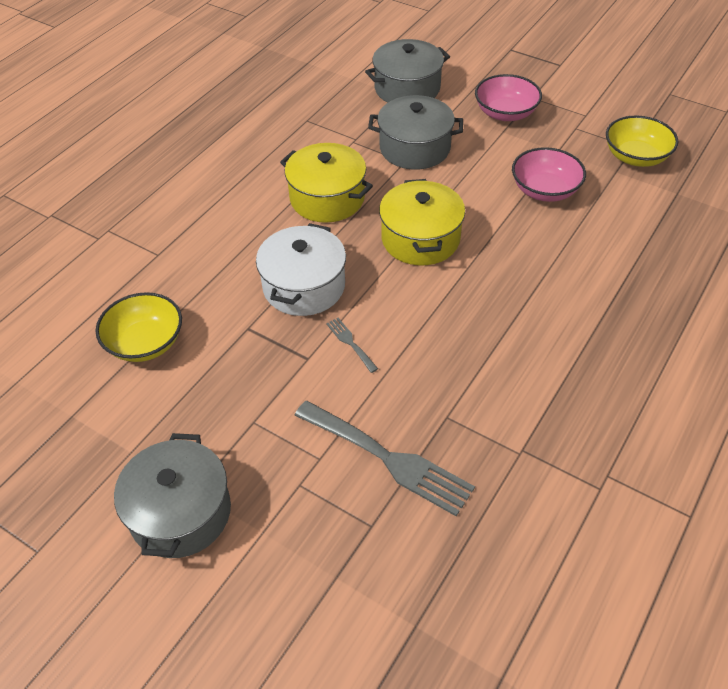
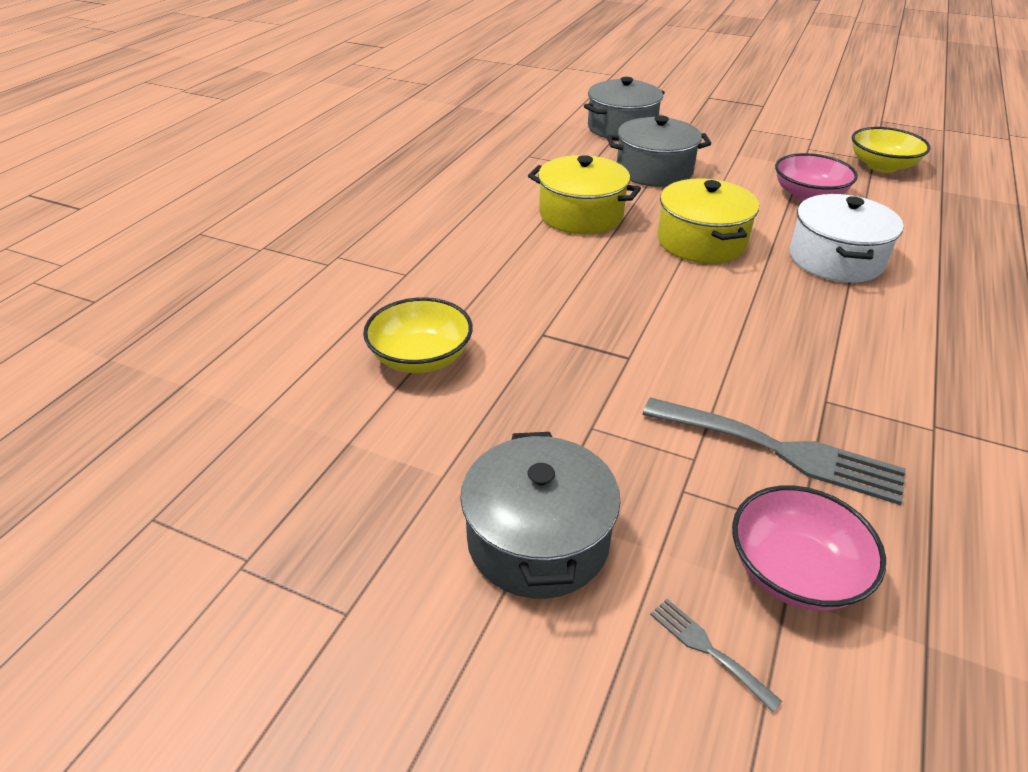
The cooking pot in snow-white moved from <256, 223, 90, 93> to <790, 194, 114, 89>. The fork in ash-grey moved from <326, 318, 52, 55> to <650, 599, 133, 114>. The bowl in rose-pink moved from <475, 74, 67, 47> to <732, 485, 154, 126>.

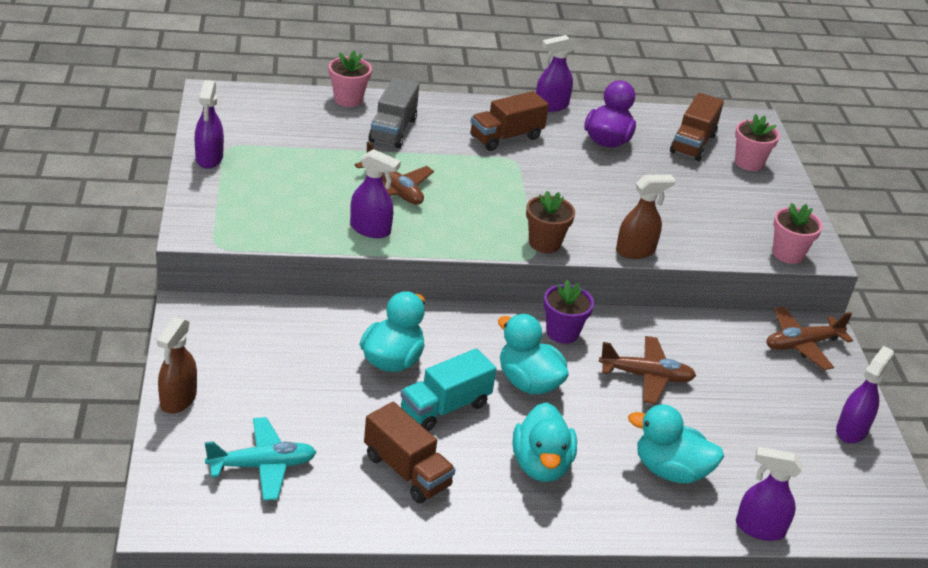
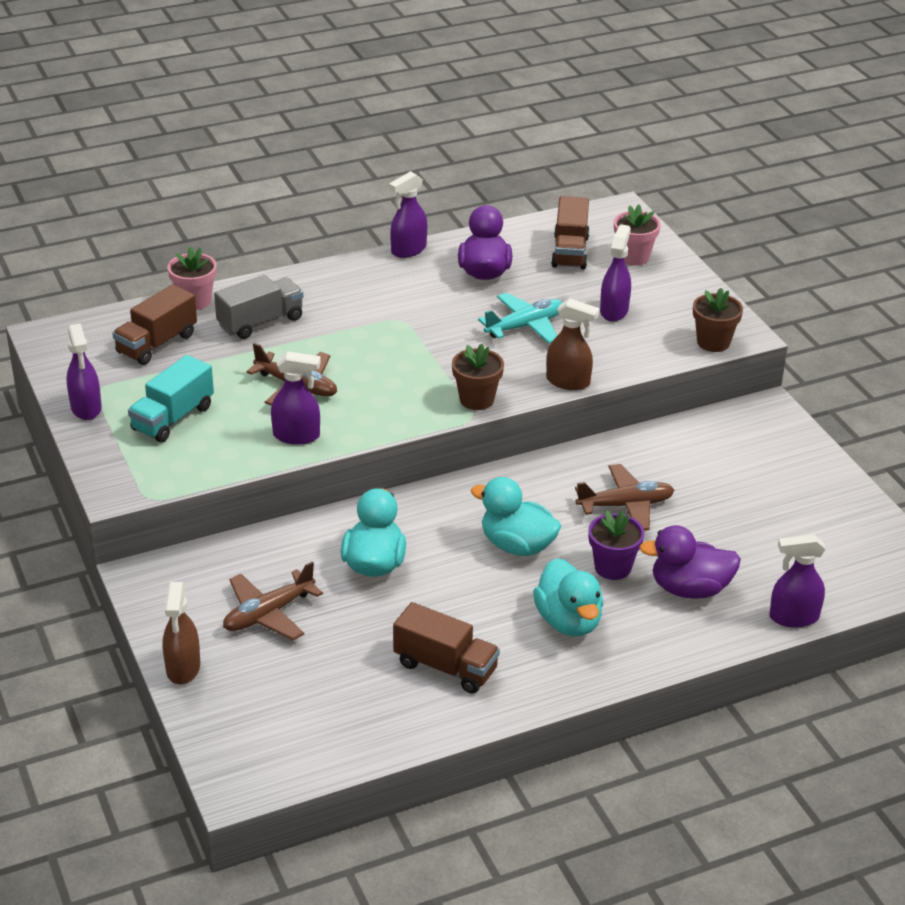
The aeroplane in aqua moved from <205, 417, 111, 84> to <478, 293, 85, 50>. The toy truck in aqua moved from <400, 348, 97, 83> to <128, 355, 86, 87>. The toy truck in russet moved from <470, 91, 79, 60> to <112, 284, 85, 81>. The potted plant in royal purple moved from <544, 280, 50, 64> to <588, 510, 57, 70>. The aeroplane in russet moved from <766, 307, 87, 63> to <223, 561, 100, 79>. The spray cleaner in royal purple moved from <836, 346, 58, 97> to <600, 224, 31, 98>. The rubber duck in aqua at <628, 405, 96, 78> became the rubber duck in royal purple at <639, 525, 102, 74>. The potted plant in rose-pink at <773, 203, 50, 61> became the potted plant in russet at <693, 288, 50, 64>. The toy truck in ash-grey at <368, 77, 51, 71> turned 120 degrees counterclockwise. The spray cleaner in russet at <616, 174, 59, 85> turned 60 degrees clockwise.

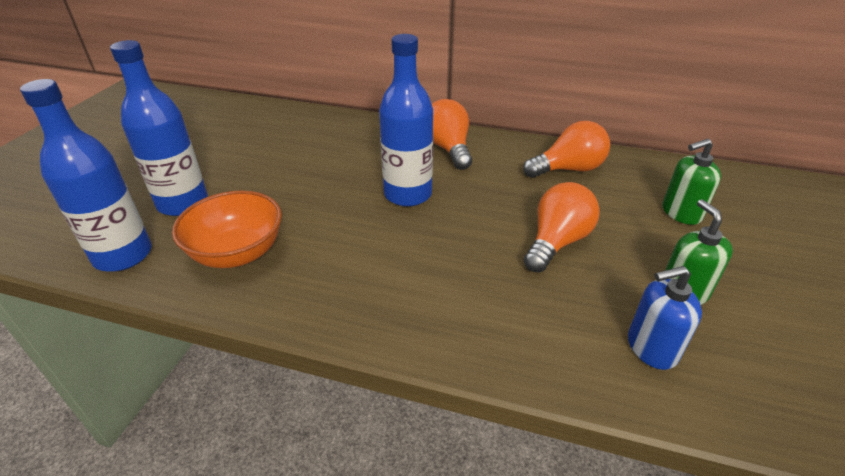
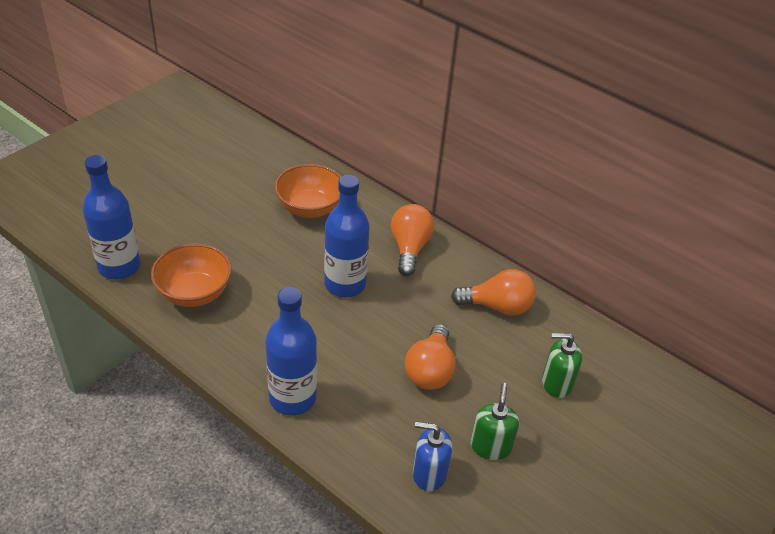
The bowl in orange-coloured at <274, 164, 67, 54> appeared. The drink bottle in cobalt moved from <110, 40, 98, 176> to <265, 287, 52, 129>. The bulb in orange-coloured at <523, 182, 77, 90> turned 135 degrees clockwise.

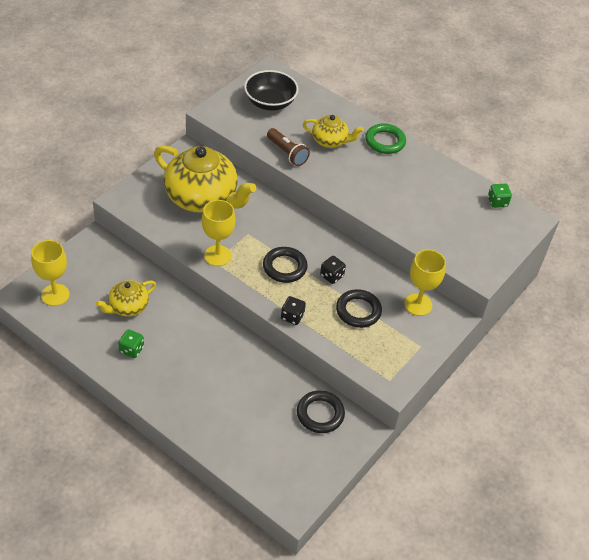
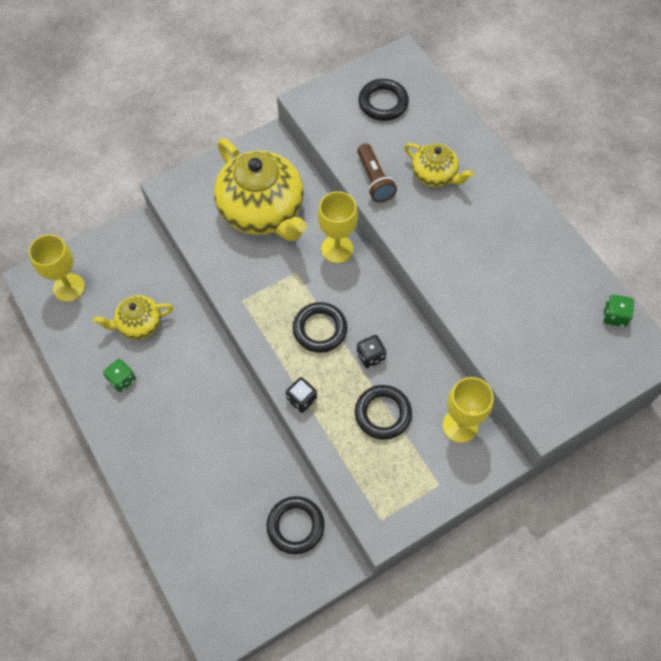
The ring in emerald at <365, 123, 41, 31> disappeared. The chalice in bright yellow moved from <202, 200, 34, 66> to <318, 191, 40, 72>. The bowl in black at <244, 70, 54, 41> was replaced by the ring in black at <359, 79, 50, 42>.

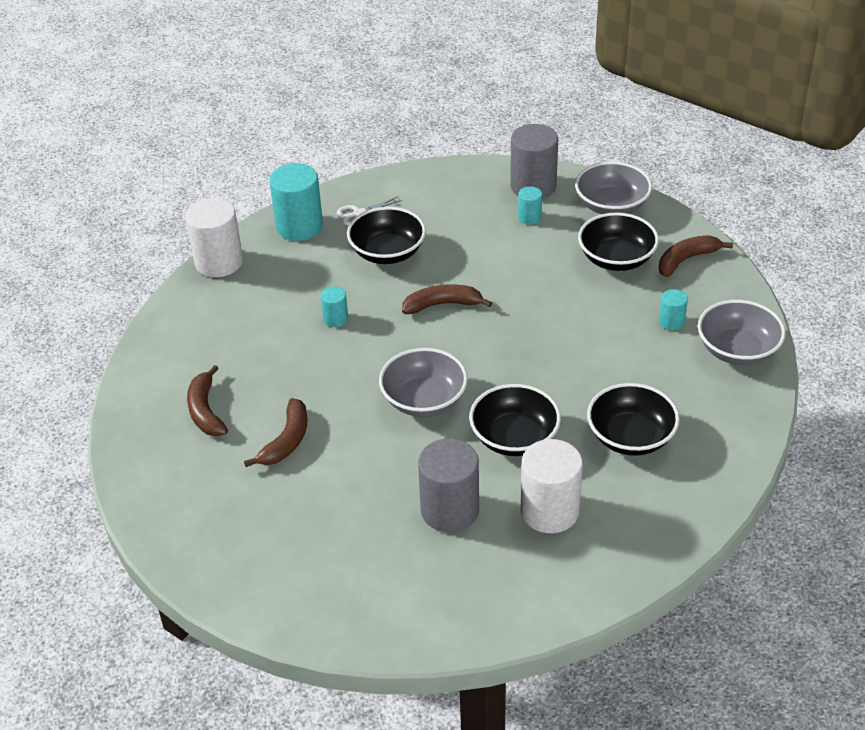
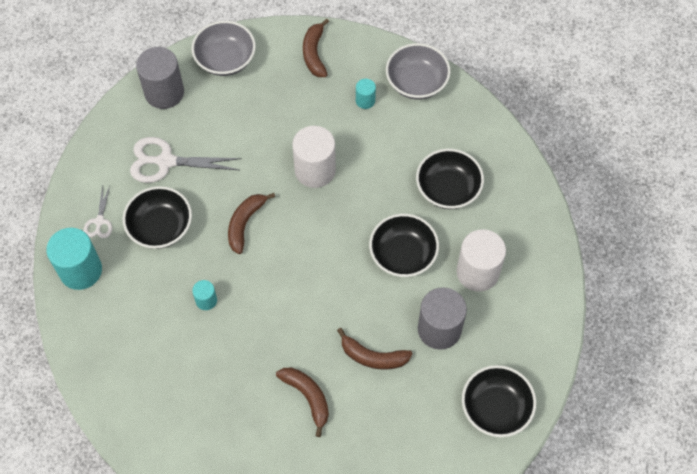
The bowl in ash-grey at <379, 348, 89, 69> disappeared. The cylinder shape in aqua at <518, 186, 24, 39> disappeared. The scissors in snow-white at <130, 137, 112, 46> appeared. The cylinder shape in snow-white moved from <185, 198, 58, 79> to <292, 126, 44, 62>. The banana in russet moved from <187, 365, 41, 71> to <337, 328, 76, 41>. The bowl in black moved from <578, 213, 81, 58> to <462, 365, 74, 72>.

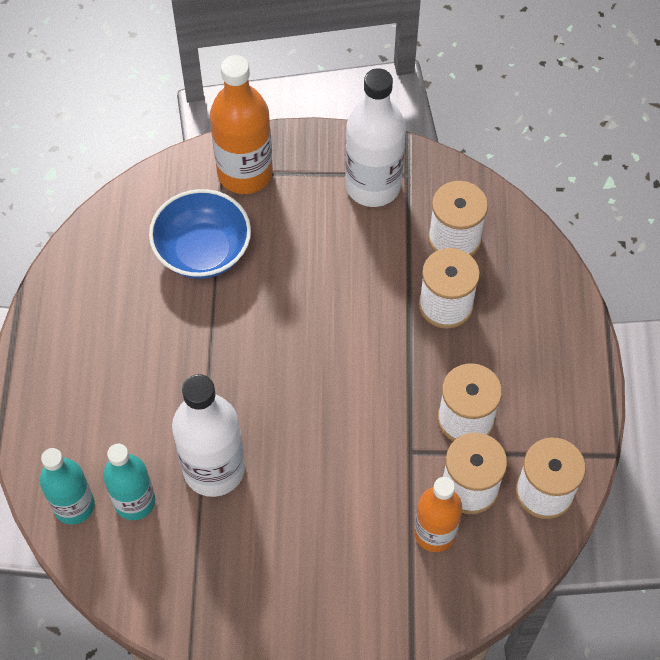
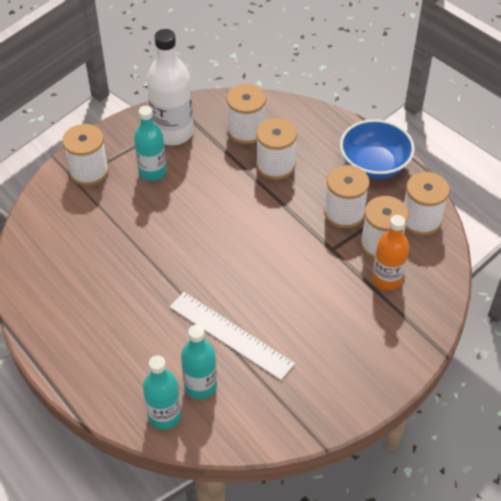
The drink bottle in aqua at <134, 106, 32, 75> appeared. The bowl in cobalt moved from <149, 189, 102, 90> to <340, 119, 74, 60>. The drink bottle in snow-white at <172, 374, 73, 123> was replaced by the ruler in snow-white at <169, 292, 126, 88>. The drink bottle in orange-coloured at <210, 55, 63, 139> was replaced by the spool in snow-white at <62, 124, 47, 62>.

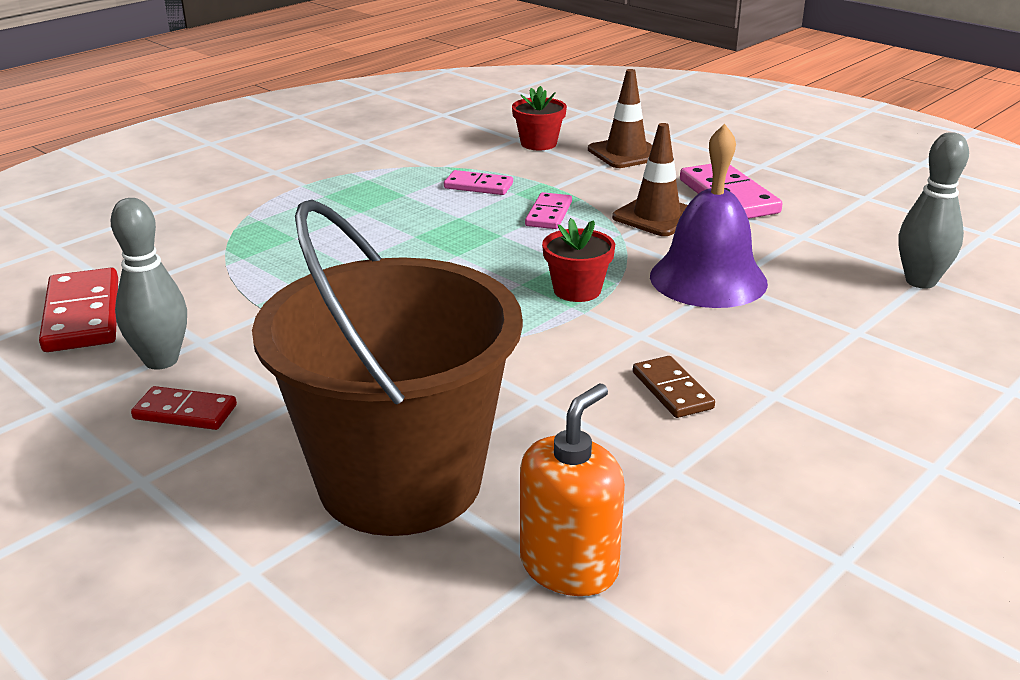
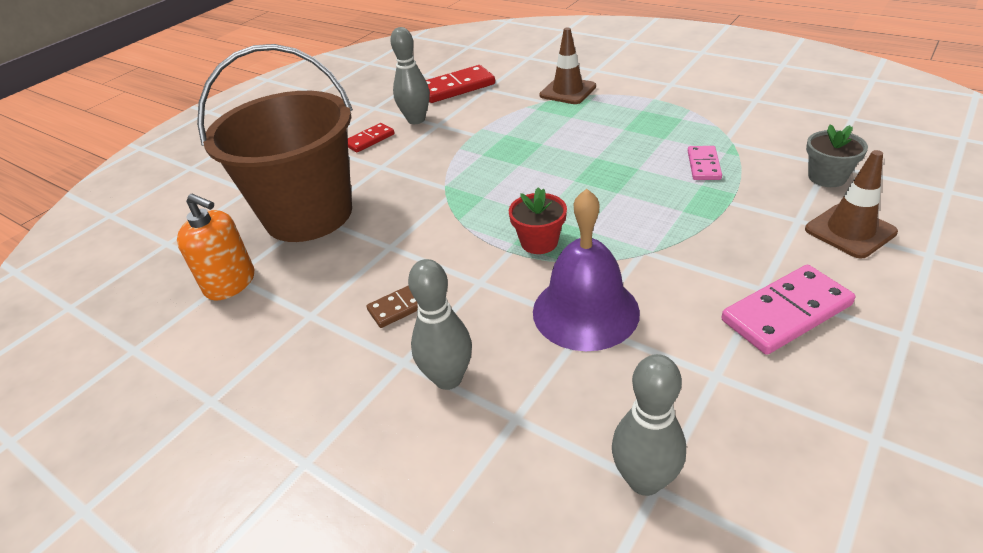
The domino in rose-pink at <525, 192, 47, 37> disappeared. The skittle in ash-grey at <408, 259, 64, 131> appeared. The safety cone in russet moved from <612, 123, 76, 113> to <540, 27, 56, 77>. The potted plant in crimson at <512, 86, 55, 64> became the potted plant in ash-grey at <806, 124, 62, 63>. The domino in crimson at <131, 386, 106, 44> turned 45 degrees clockwise.

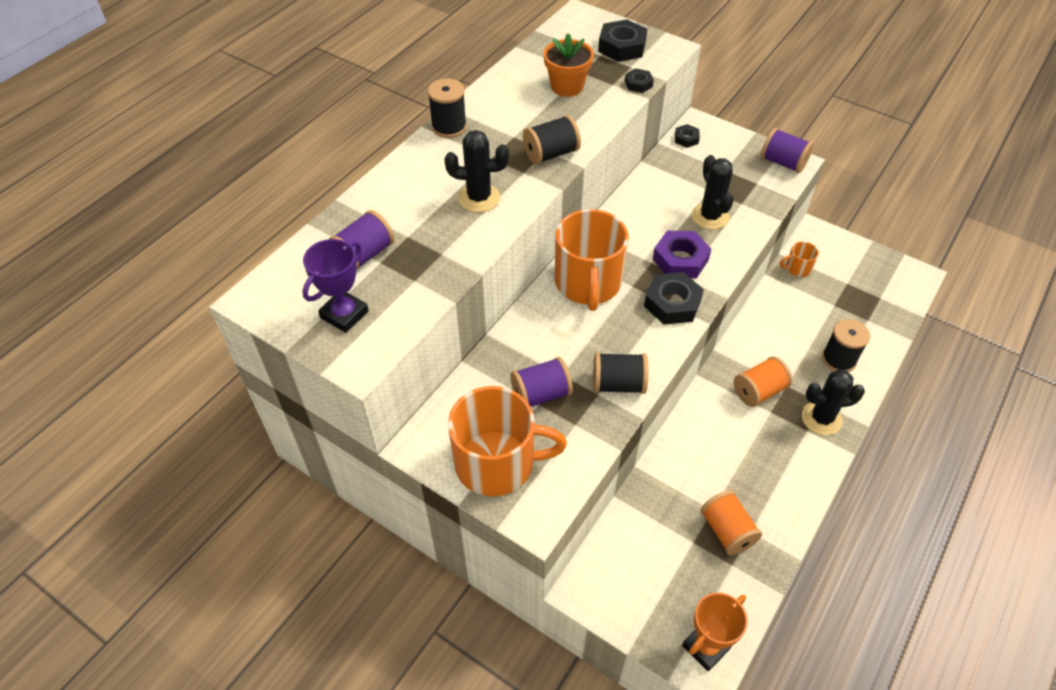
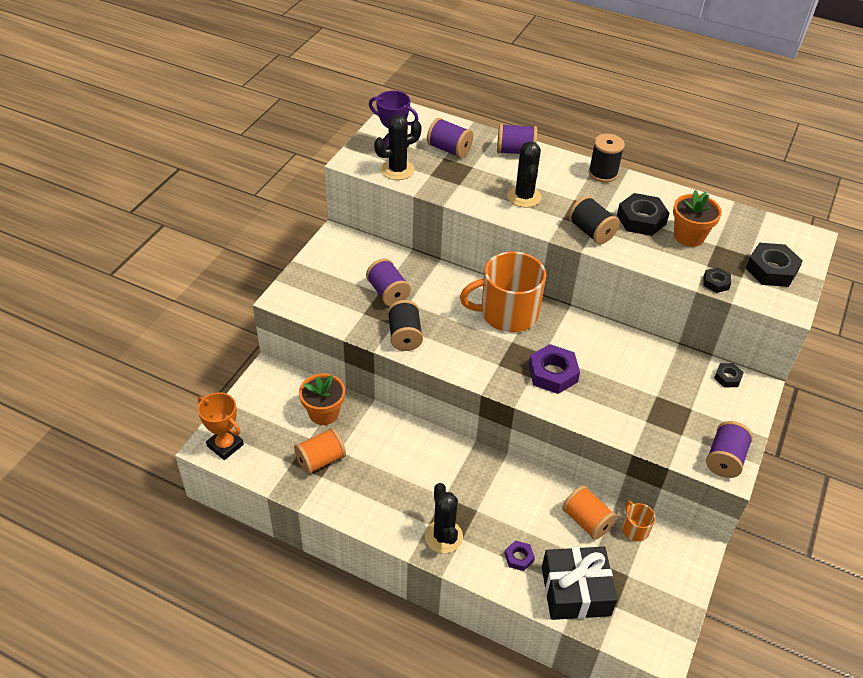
The coffee mug in orange-coloured at <448, 386, 119, 110> disappeared. The potted plant in orange-coloured at <299, 373, 46, 52> appeared. The spool in royal purple at <497, 124, 40, 30> appeared. The wrapped gift in black at <542, 547, 75, 73> appeared. The hex nut in black moved from <644, 272, 60, 53> to <617, 193, 53, 43>. The saguaro cactus in black moved from <692, 155, 42, 74> to <374, 115, 48, 65>. The spool in orange-coloured moved from <734, 356, 58, 51> to <562, 485, 55, 55>. The spool in black at <822, 319, 48, 53> was replaced by the hex nut in royal purple at <505, 540, 30, 31>.

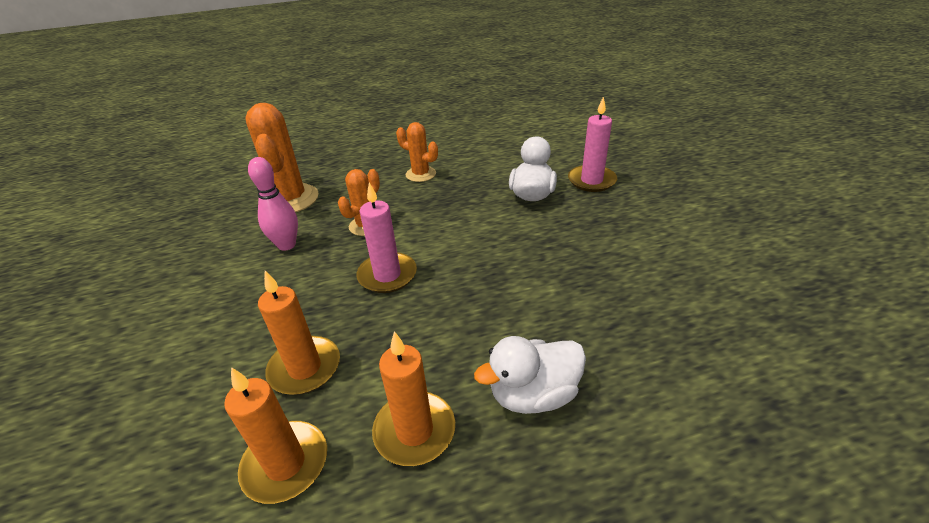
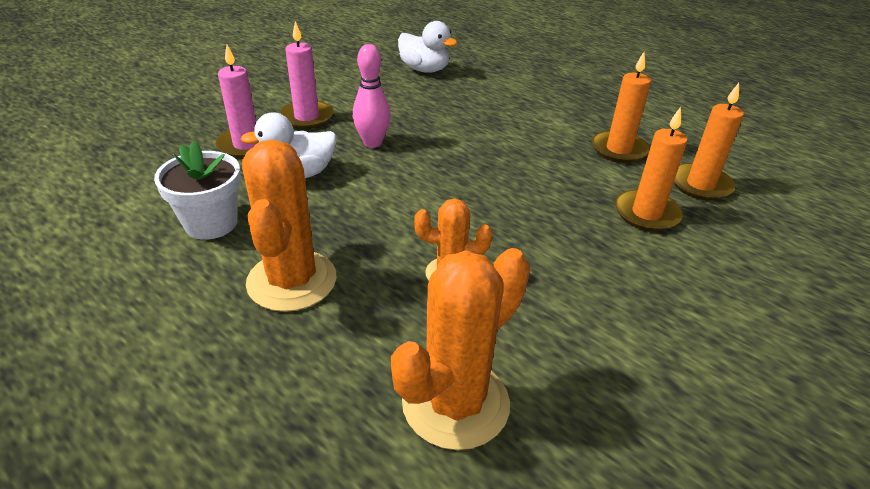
The potted plant in snow-white at <154, 141, 87, 99> appeared. The skittle in rose-pink moved from <248, 157, 50, 94> to <353, 44, 38, 104>. The wax candle in rose-pink moved from <356, 183, 61, 110> to <279, 21, 54, 108>. The rubber duck in snow-white moved from <474, 336, 112, 78> to <398, 21, 59, 52>. The saguaro cactus in orange-coloured at <396, 122, 42, 60> changed to 1.71 times the size.

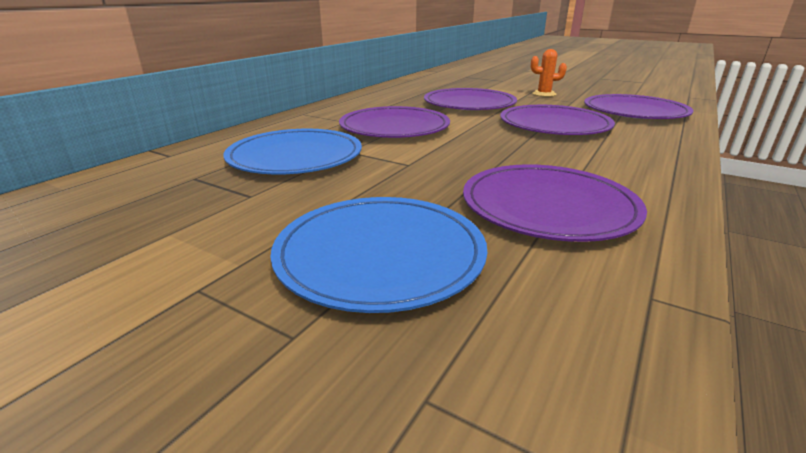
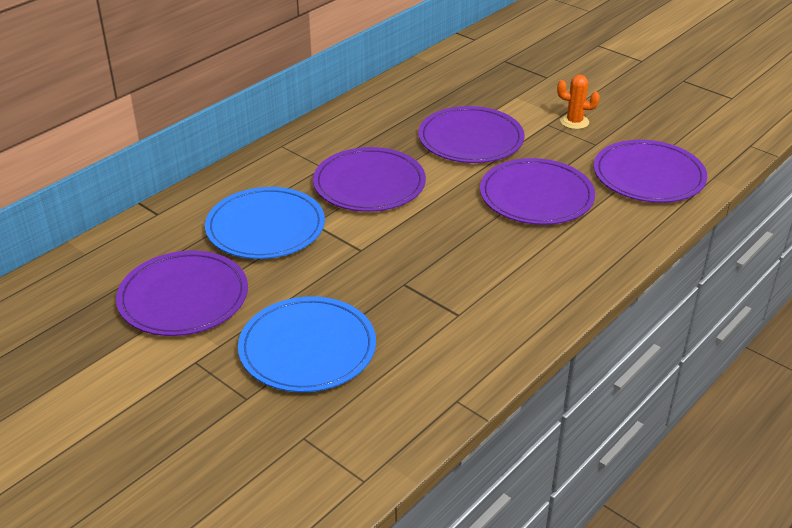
The plate in royal purple moved from <463, 164, 184, 78> to <116, 251, 132, 85>.

